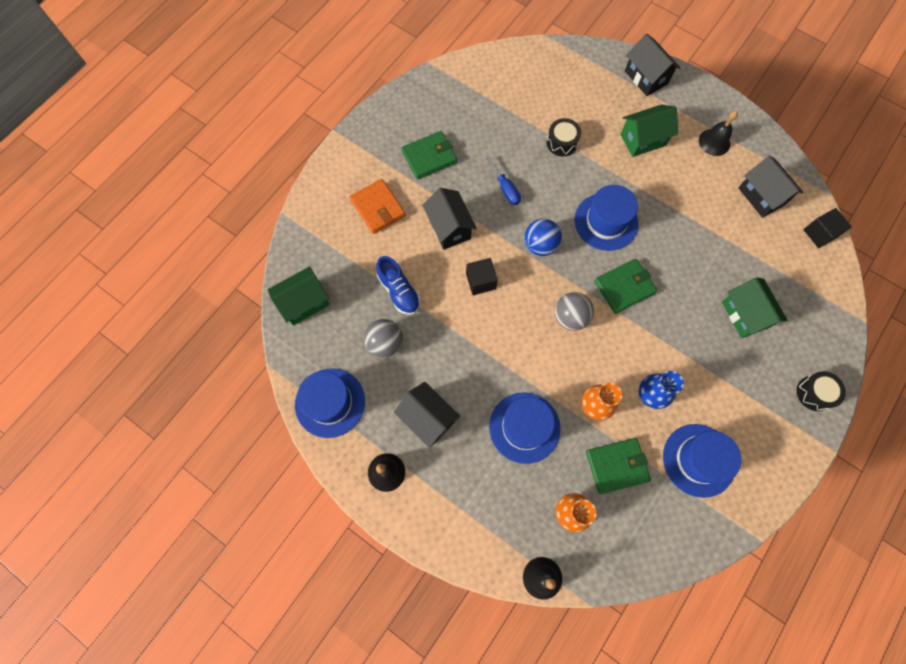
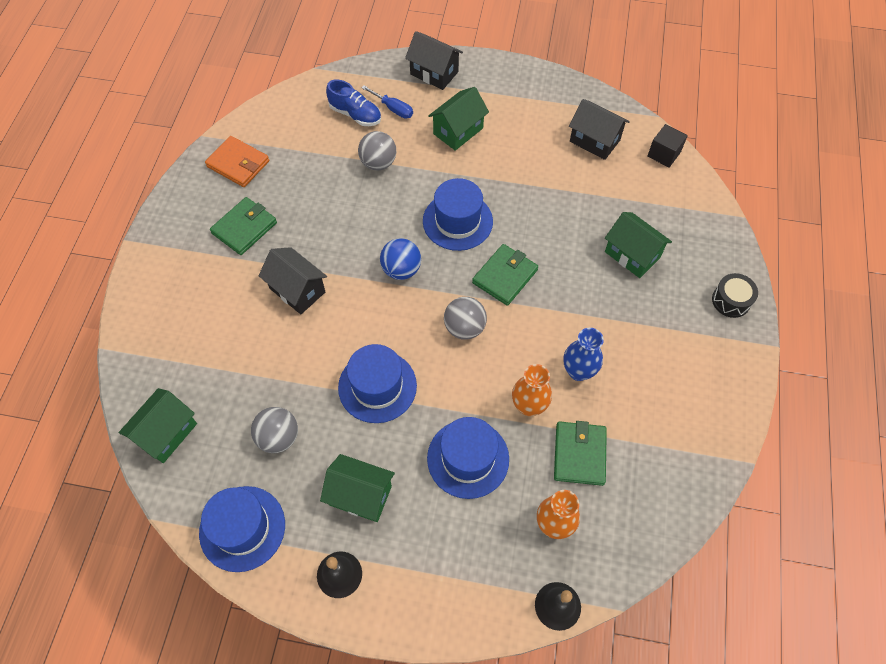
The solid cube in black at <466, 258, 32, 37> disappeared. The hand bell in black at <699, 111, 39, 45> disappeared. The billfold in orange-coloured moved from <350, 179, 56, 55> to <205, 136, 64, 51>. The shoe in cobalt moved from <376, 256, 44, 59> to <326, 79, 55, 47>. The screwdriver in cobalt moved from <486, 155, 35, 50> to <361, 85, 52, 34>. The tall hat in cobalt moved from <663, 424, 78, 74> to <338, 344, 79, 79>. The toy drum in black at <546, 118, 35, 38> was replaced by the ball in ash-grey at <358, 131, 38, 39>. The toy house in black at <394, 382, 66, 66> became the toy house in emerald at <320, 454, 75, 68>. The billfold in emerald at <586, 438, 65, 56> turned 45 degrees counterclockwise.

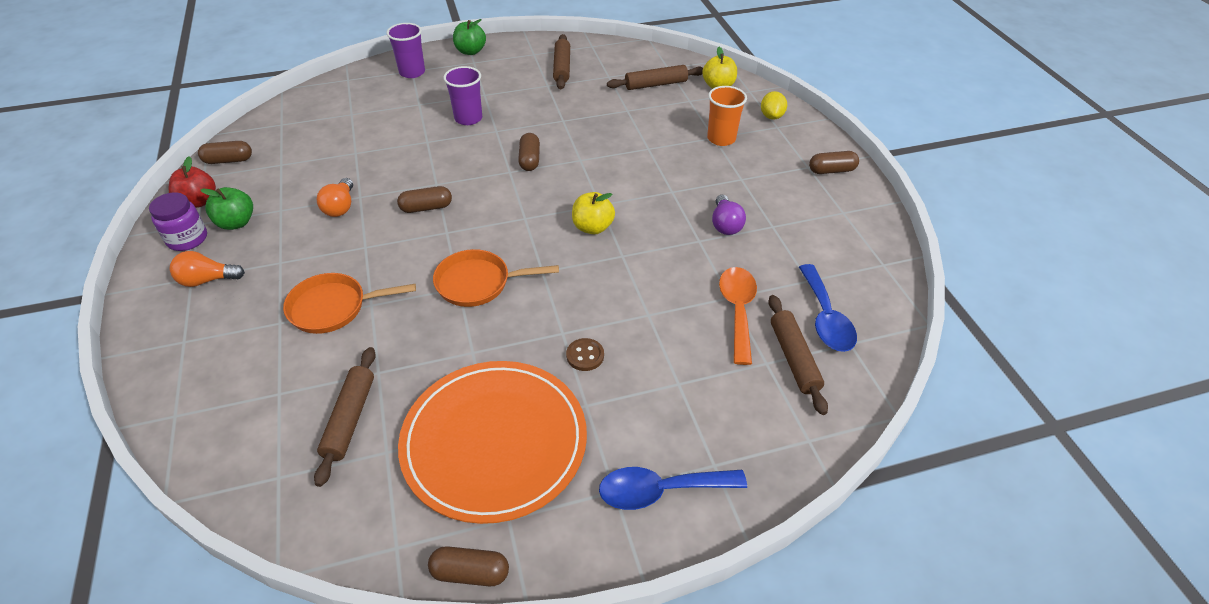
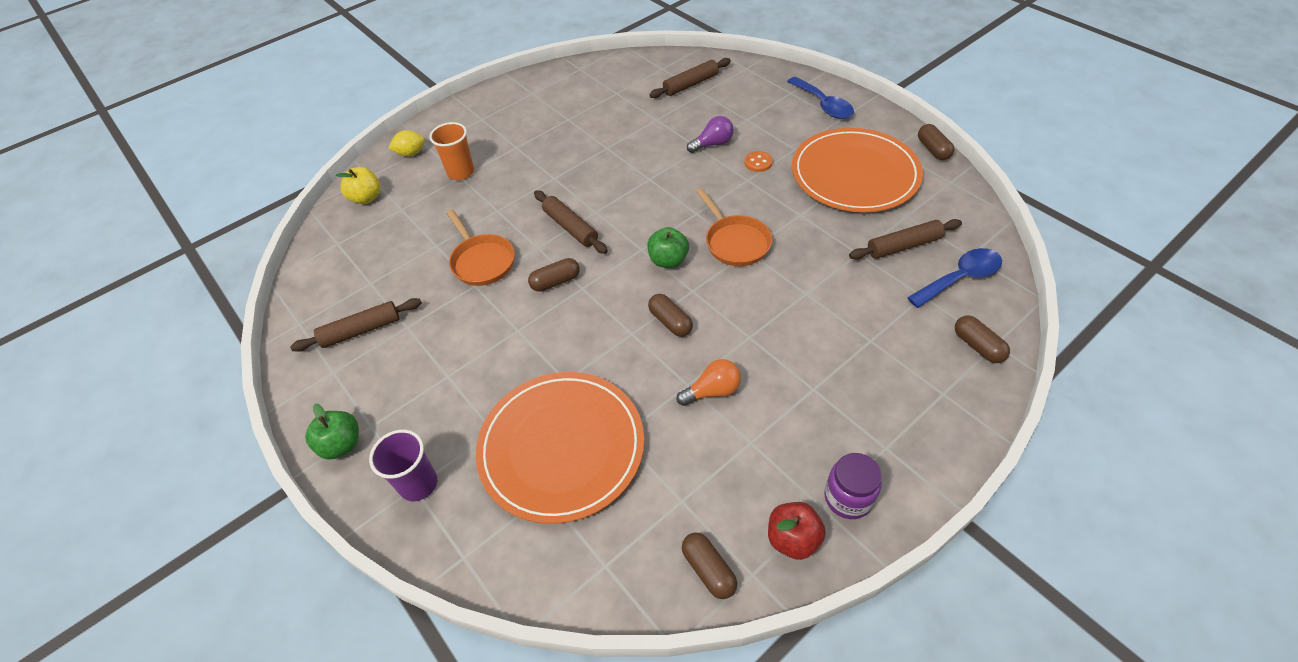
The bulb in orange-coloured at <170, 251, 75, 36> disappeared. The beaker in royal purple at <443, 66, 39, 59> disappeared. The apple fruit in bright yellow at <572, 192, 43, 42> disappeared. The spoon in orange-coloured at <719, 267, 38, 98> disappeared. The plate in orange-coloured at <476, 372, 168, 152> appeared. The apple fruit in emerald moved from <200, 187, 53, 43> to <647, 227, 42, 41>. The pan in orange-coloured moved from <283, 273, 133, 61> to <446, 209, 69, 77>. The dough roller in russet moved from <607, 65, 96, 25> to <534, 190, 74, 64>. The bulb in royal purple moved from <712, 195, 34, 40> to <687, 116, 47, 37>. The spoon in cobalt moved from <799, 264, 58, 88> to <907, 248, 95, 60>. The pill shape in russet moved from <809, 151, 50, 23> to <955, 315, 55, 48>. The button in russet at <566, 338, 38, 33> became the button in orange-coloured at <744, 151, 29, 21>.

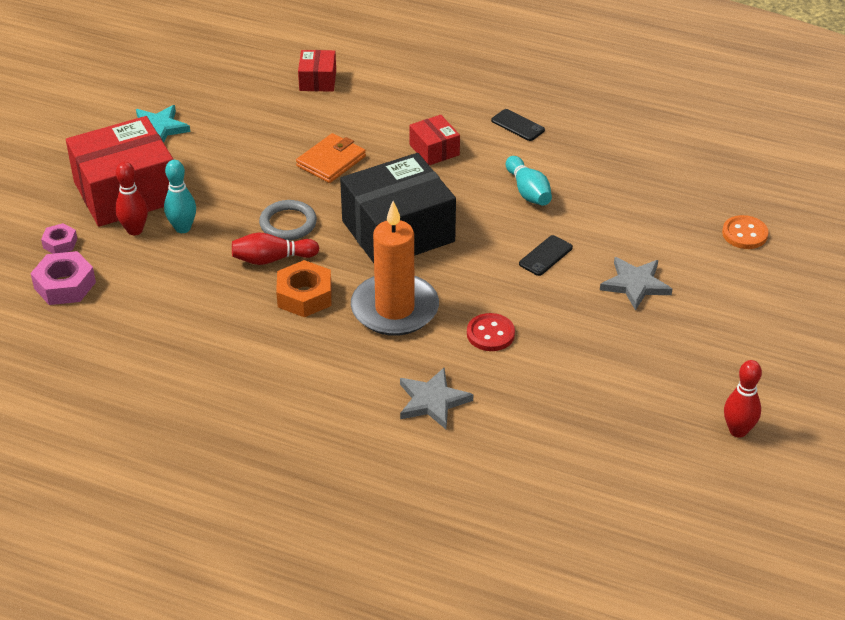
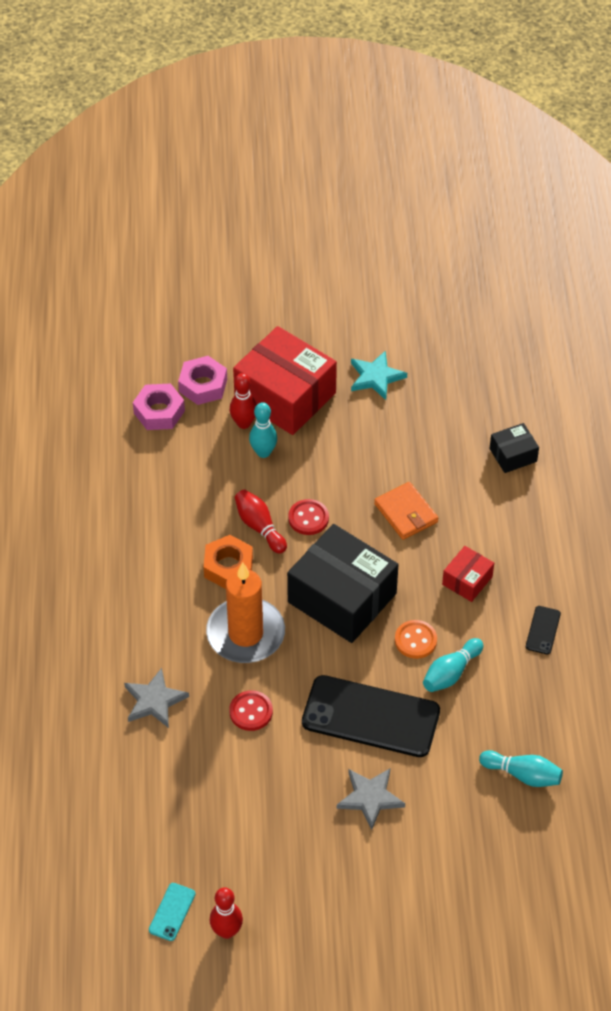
The mobile phone in aqua at <149, 883, 46, 58> appeared. The skittle in aqua at <479, 750, 84, 37> appeared. The button in orange-coloured moved from <722, 215, 46, 34> to <395, 620, 42, 39>. The ring in ash-grey at <259, 200, 58, 40> was replaced by the button in crimson at <288, 499, 41, 36>. The package in crimson at <298, 50, 38, 42> became the package in black at <489, 423, 50, 50>. The billfold in orange-coloured at <296, 133, 70, 50> turned 45 degrees clockwise. The hex nut in rose-pink at <41, 223, 36, 31> changed to 1.69 times the size. The mobile phone in black at <519, 235, 54, 41> changed to 2.39 times the size.

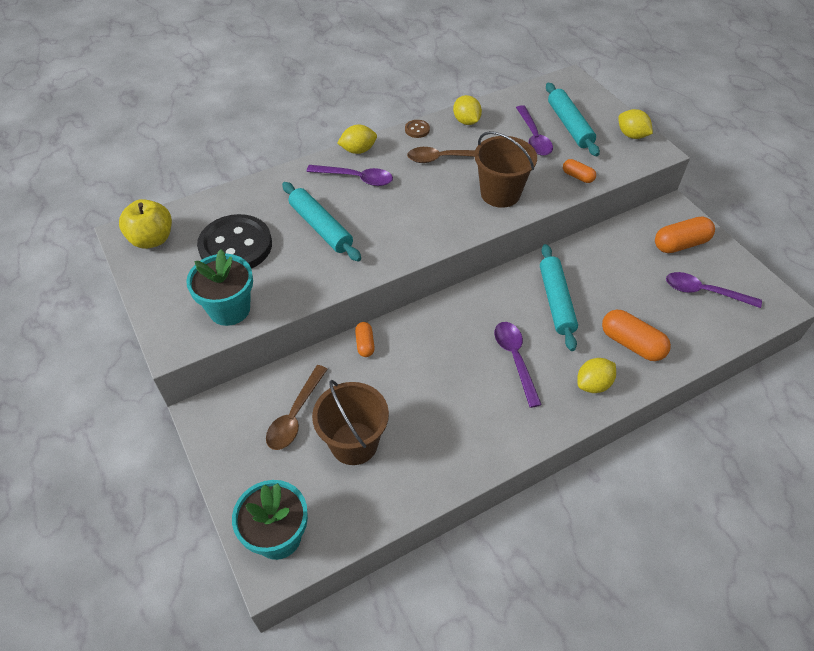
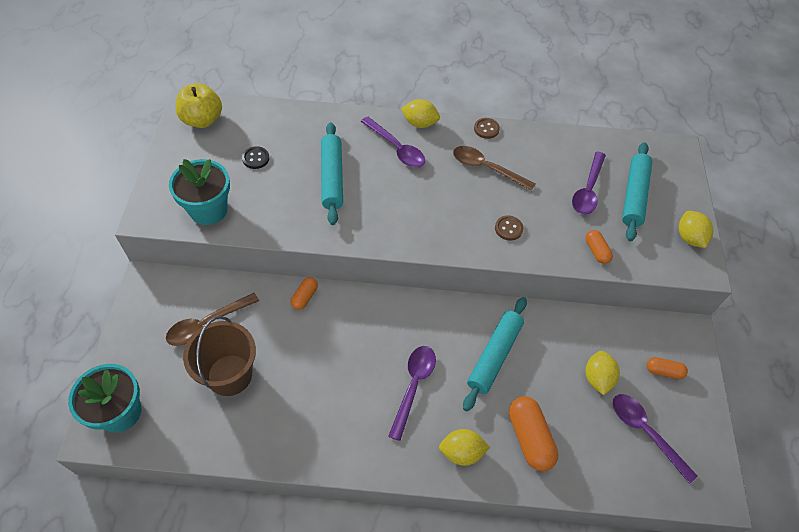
The toy lemon in bright yellow moved from <453, 95, 29, 30> to <585, 351, 35, 44>. The bucket in russet at <474, 131, 63, 77> was replaced by the button in russet at <495, 215, 29, 26>. The button in black at <197, 214, 75, 55> changed to 0.40 times the size. The pill shape in orange-coloured at <655, 216, 60, 37> changed to 0.56 times the size.

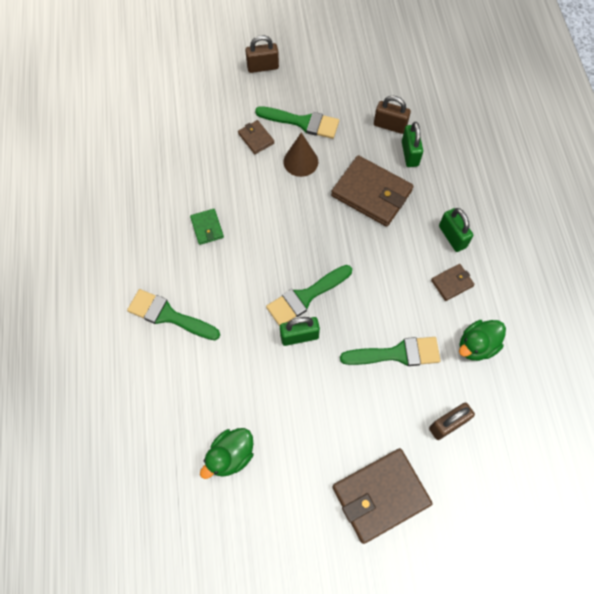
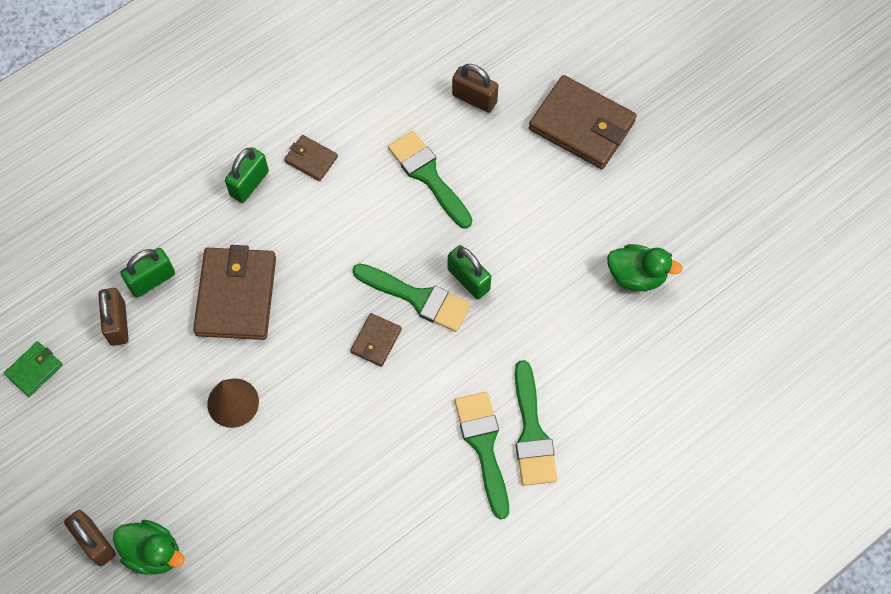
The billfold in emerald moved from <190, 209, 34, 36> to <4, 341, 59, 56>. The billfold in russet moved from <238, 120, 36, 34> to <350, 313, 52, 54>. The paintbrush in emerald moved from <255, 106, 84, 33> to <455, 392, 54, 128>. The rubber duck in emerald moved from <459, 320, 47, 41> to <113, 520, 72, 55>.

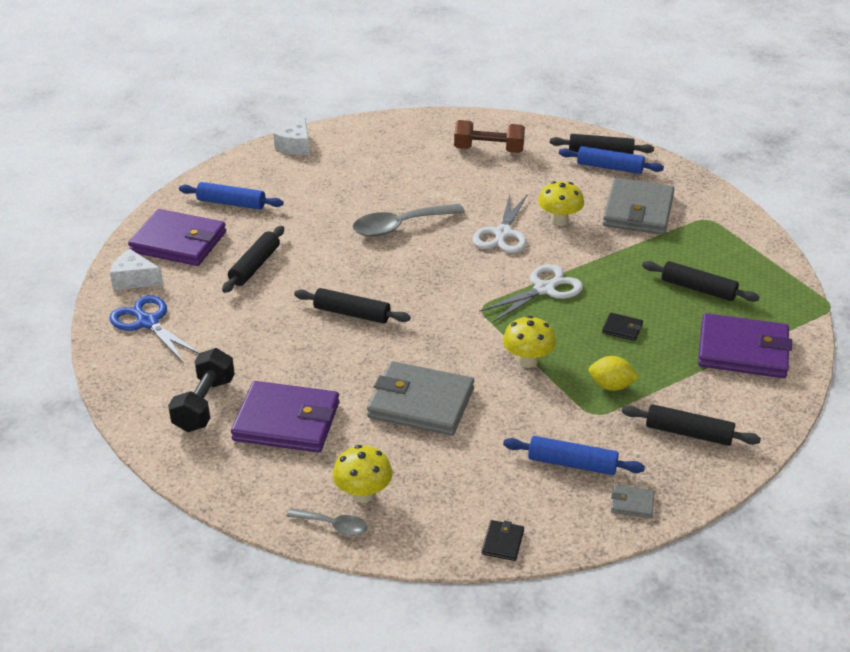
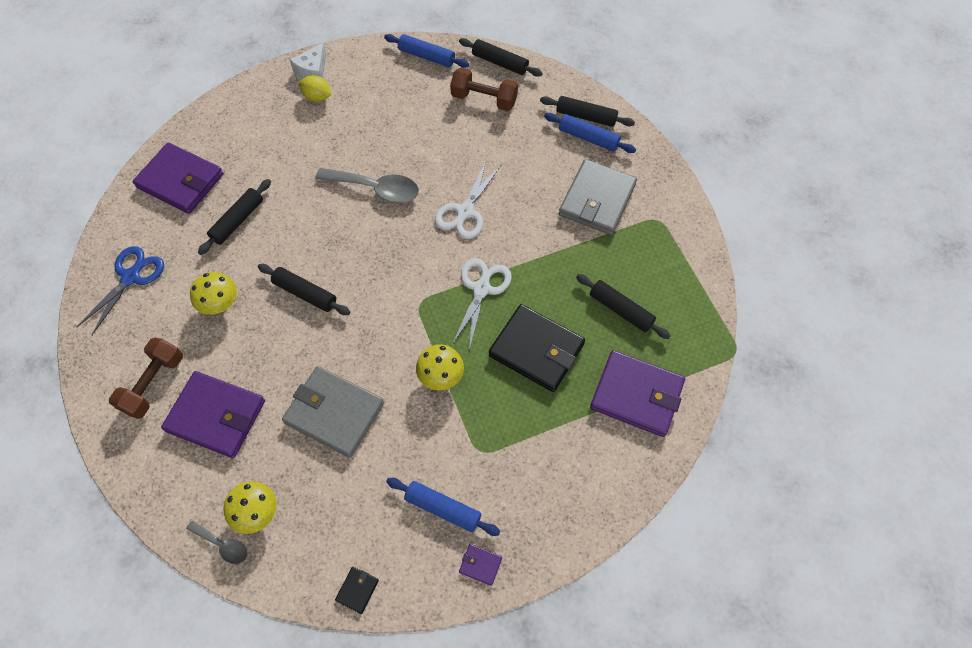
The cheese in snow-white at <110, 249, 53, 41> disappeared. The dough roller in cobalt moved from <179, 182, 104, 28> to <384, 34, 85, 34>. The fungus in bright yellow moved from <538, 181, 46, 45> to <190, 272, 47, 43>. The toy lemon in bright yellow moved from <588, 356, 51, 35> to <299, 75, 33, 27>. The dough roller in black moved from <622, 404, 139, 42> to <459, 38, 84, 39>. The free weight in black at <168, 348, 67, 84> became the free weight in russet at <109, 338, 74, 81>. The billfold in ash-grey at <611, 485, 43, 33> became the billfold in royal purple at <459, 544, 43, 42>. The scissors in cobalt at <109, 295, 90, 68> turned 60 degrees clockwise. The spoon in ash-grey at <352, 204, 113, 33> turned 150 degrees counterclockwise. The scissors in snow-white at <479, 264, 104, 59> turned 45 degrees counterclockwise. The billfold in black at <602, 313, 41, 28> changed to 2.41 times the size.

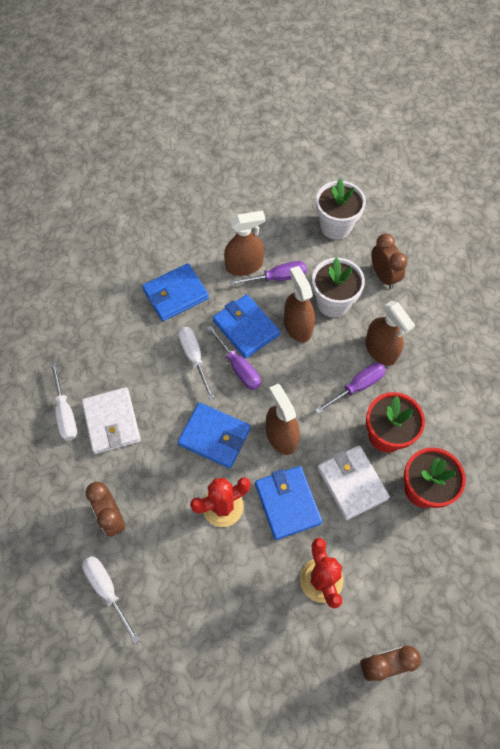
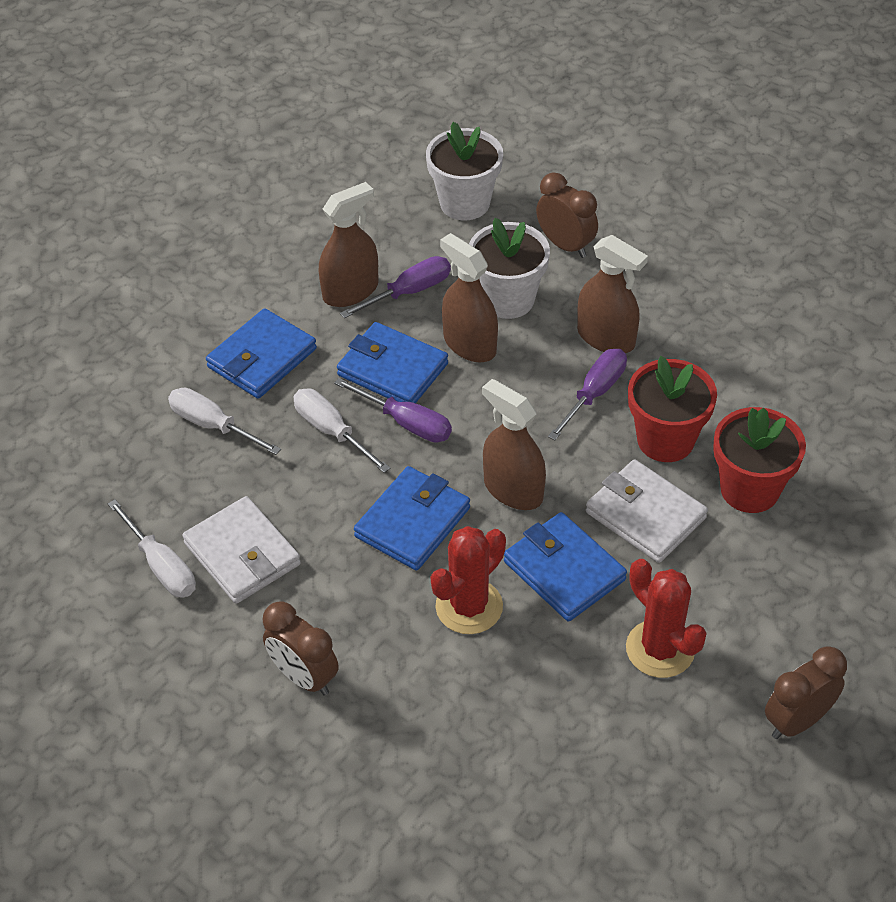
The screwdriver in snow-white moved from <82, 556, 57, 88> to <168, 388, 113, 67>. The billfold in cobalt at <178, 403, 72, 65> turned 60 degrees counterclockwise.

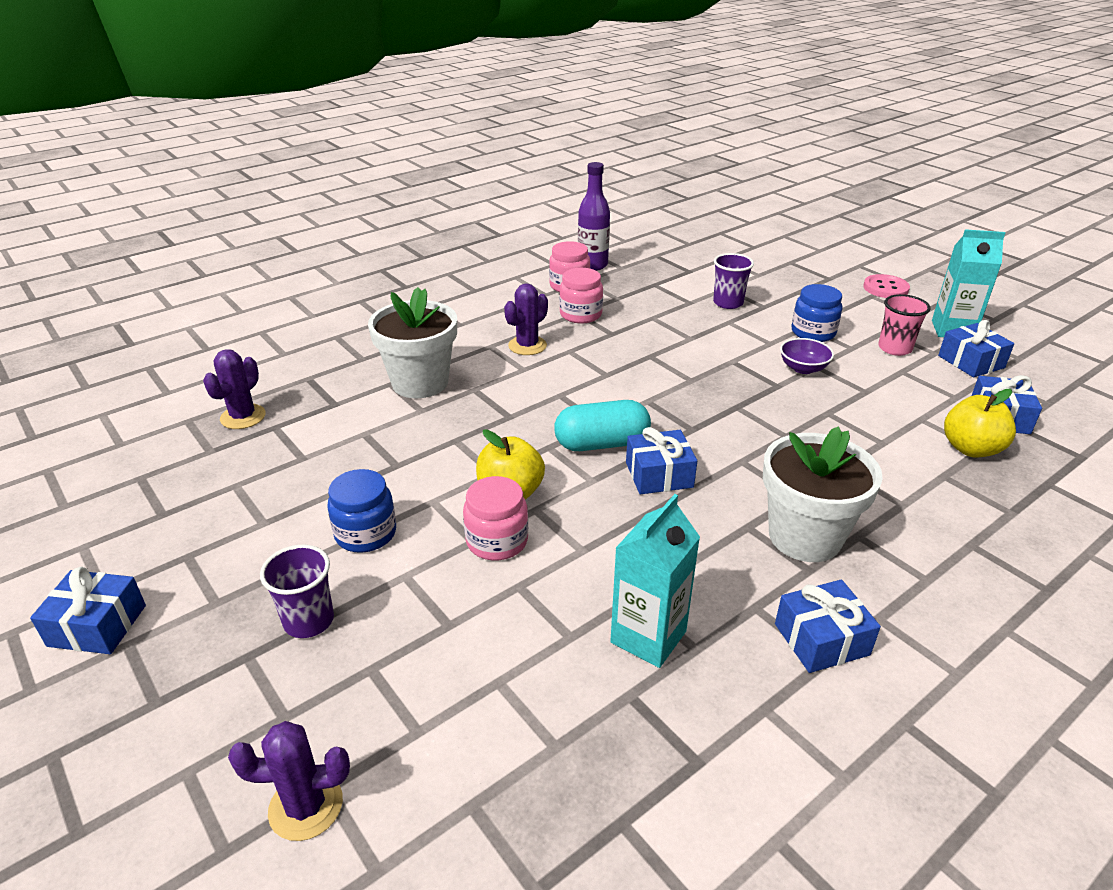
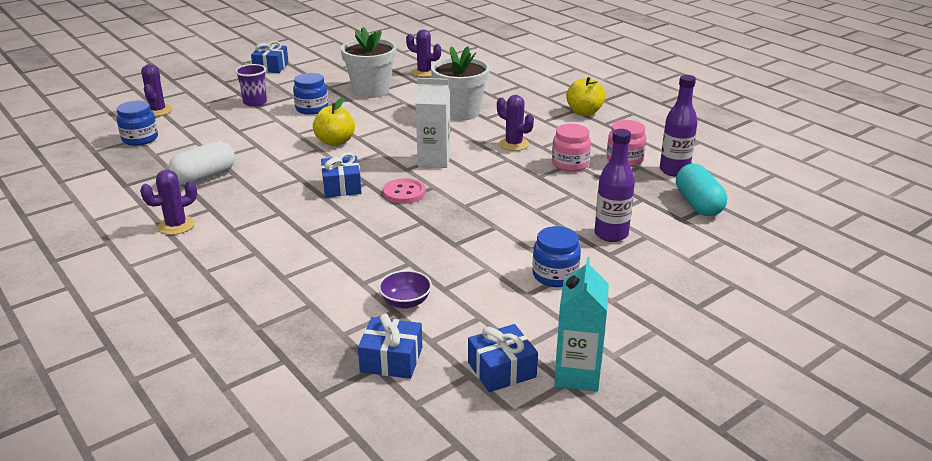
The jam jar in rose-pink at <463, 476, 65, 85> disappeared. The beaker in rose-pink at <878, 294, 53, 62> disappeared. The jam jar in cobalt at <117, 101, 41, 45> appeared. The juice carton in snow-white at <416, 78, 35, 90> appeared. The pill shape in aqua moved from <554, 400, 97, 51> to <676, 164, 51, 52>. The potted plant in snow-white moved from <763, 426, 120, 136> to <341, 27, 56, 71>. The bowl in royal purple moved from <780, 338, 54, 36> to <378, 270, 54, 39>. The button in rose-pink moved from <863, 274, 47, 24> to <383, 178, 43, 26>. The apple fruit in bright yellow moved from <944, 389, 72, 68> to <566, 77, 39, 39>. The juice carton in aqua at <610, 494, 90, 174> was replaced by the pill shape in snow-white at <168, 141, 67, 44>. The beaker in royal purple at <713, 253, 41, 56> was replaced by the drink bottle in royal purple at <594, 129, 41, 113>. The wrapped gift in cobalt at <775, 579, 106, 94> was replaced by the saguaro cactus in royal purple at <140, 170, 57, 65>.

